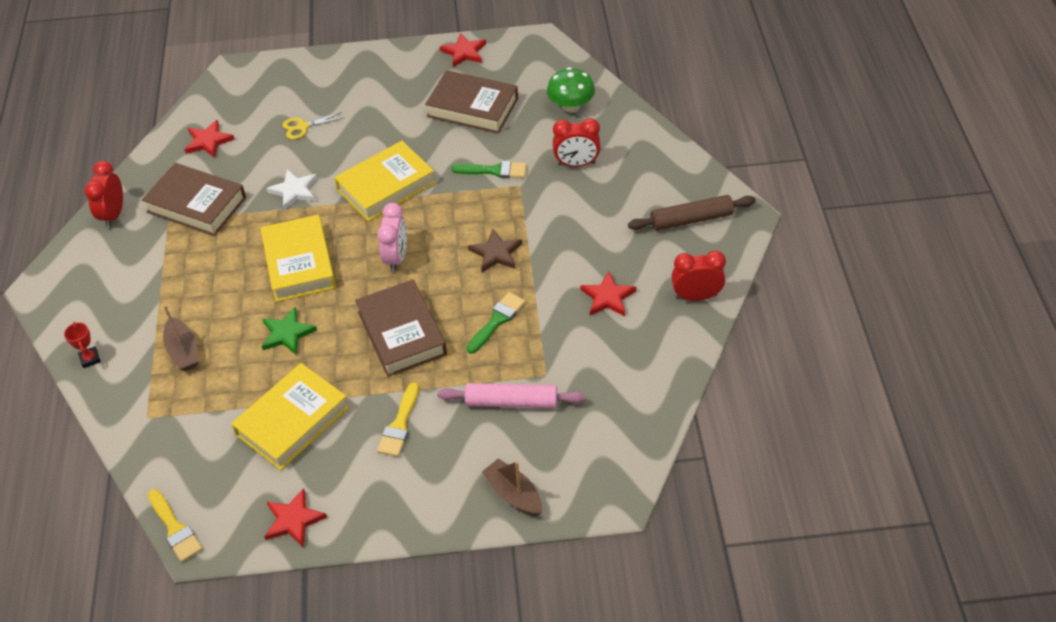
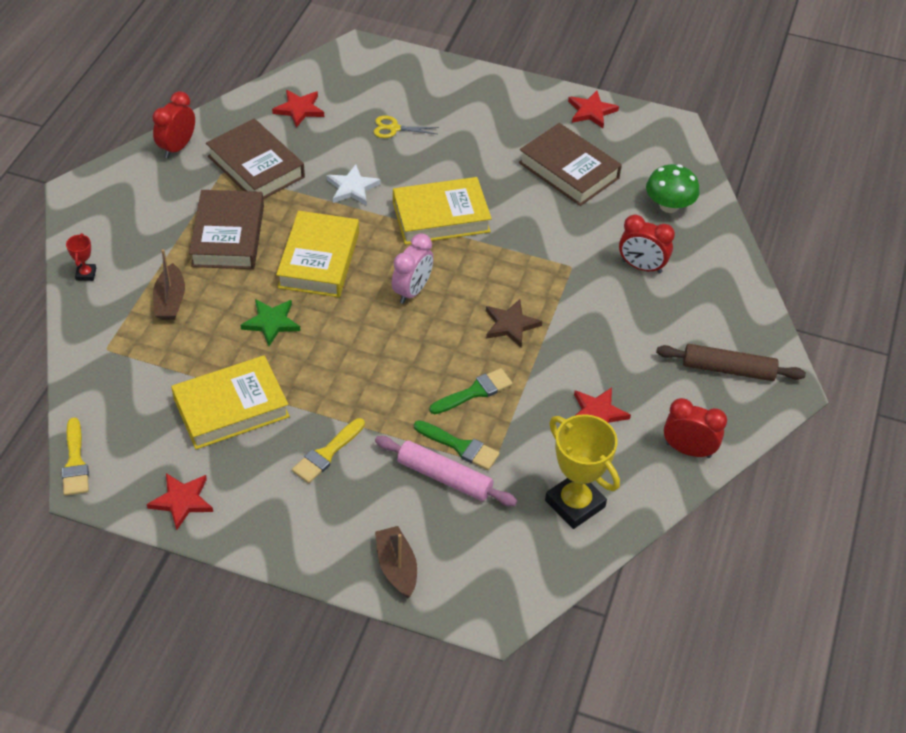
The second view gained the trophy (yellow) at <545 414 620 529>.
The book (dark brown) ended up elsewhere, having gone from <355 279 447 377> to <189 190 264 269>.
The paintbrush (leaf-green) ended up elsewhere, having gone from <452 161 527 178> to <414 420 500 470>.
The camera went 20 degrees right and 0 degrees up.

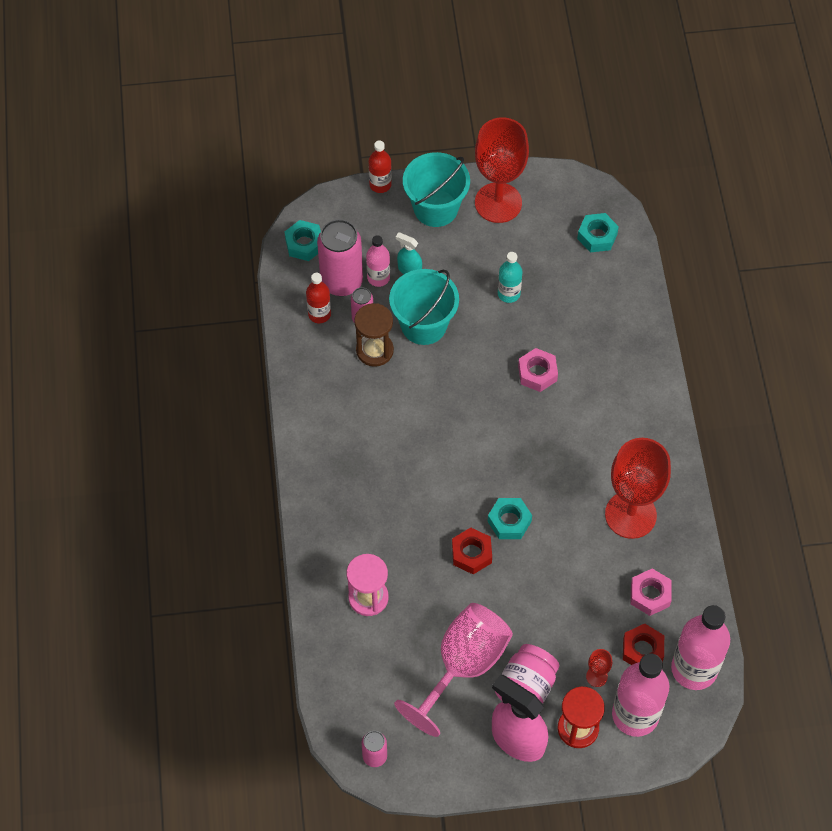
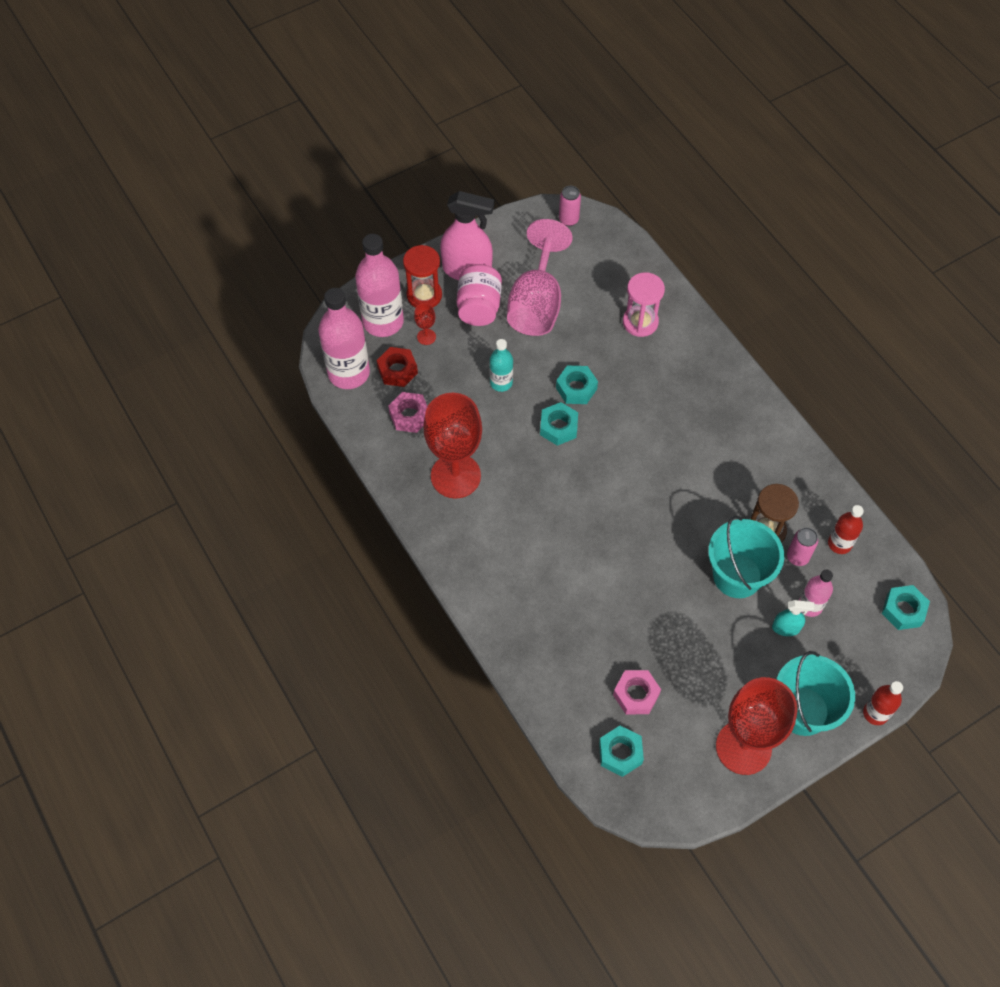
The second view lost the tin (rosy) at <317 219 363 296>.
The flask (aqua) ended up elsewhere, having gone from <498 252 523 303> to <490 339 513 392>.
The hexagon nut (rosy) ended up elsewhere, having gone from <518 348 558 392> to <613 670 661 714>.
What was the hexagon nut (crimson) at <452 528 492 574> turned into the hexagon nut (aqua) at <556 366 598 404>.
The camera went 155 degrees right and 0 degrees up.

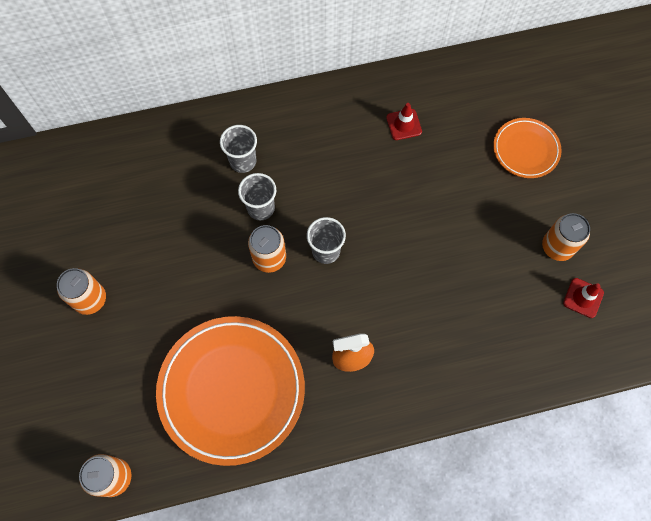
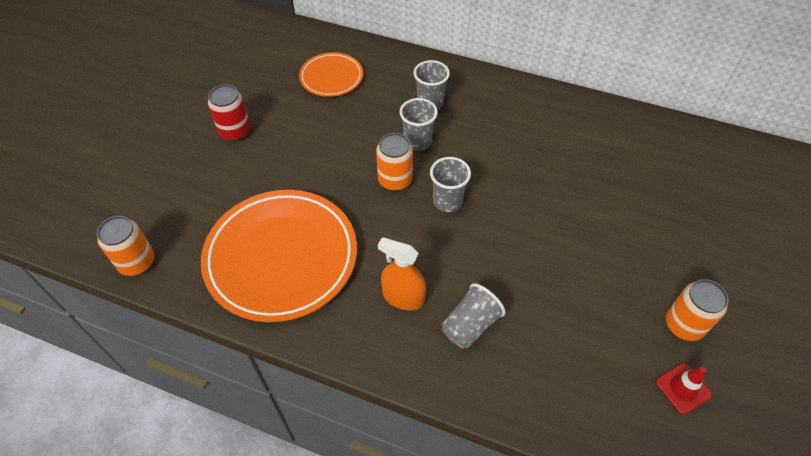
The second view lost the safety cone (crimson) at <386 103 422 140>.
The second view gained the beaker (gray) at <442 283 506 348>.
The plate (orange-coloured) ended up elsewhere, having gone from <493 118 562 178> to <299 52 363 97>.
What was the tin (orange-coloured) at <57 268 106 315> turned into the tin (crimson) at <208 84 251 141>.
The camera went 35 degrees right and 15 degrees down.

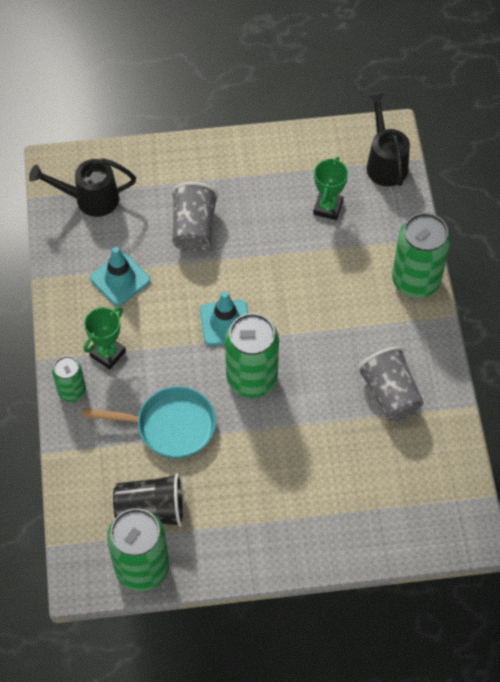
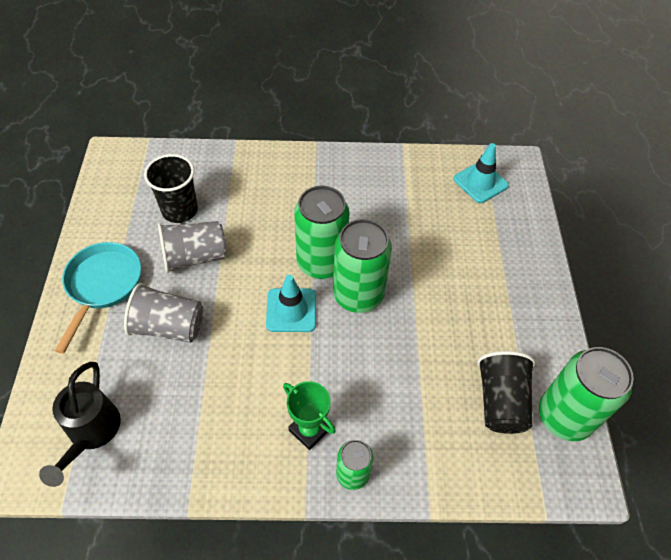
The second view lost the sprinkling can (jet-black) at <367 92 410 187>.
The skillet (aqua) ended up elsewhere, having gone from <82 386 216 459> to <55 242 141 354>.
The safety cone (aqua) ended up elsewhere, having gone from <90 247 150 306> to <453 143 509 203>.
The beaker (gray) ended up elsewhere, having gone from <357 347 424 422> to <158 221 227 273>.
The tin (leaf-green) ended up elsewhere, having gone from <392 213 451 298> to <294 186 350 279>.
Where the trophy (leaf-green) stood at <313 157 348 220>, the beaker (jet-black) came to stand at <144 154 198 223>.
The camera went 85 degrees left and 5 degrees down.

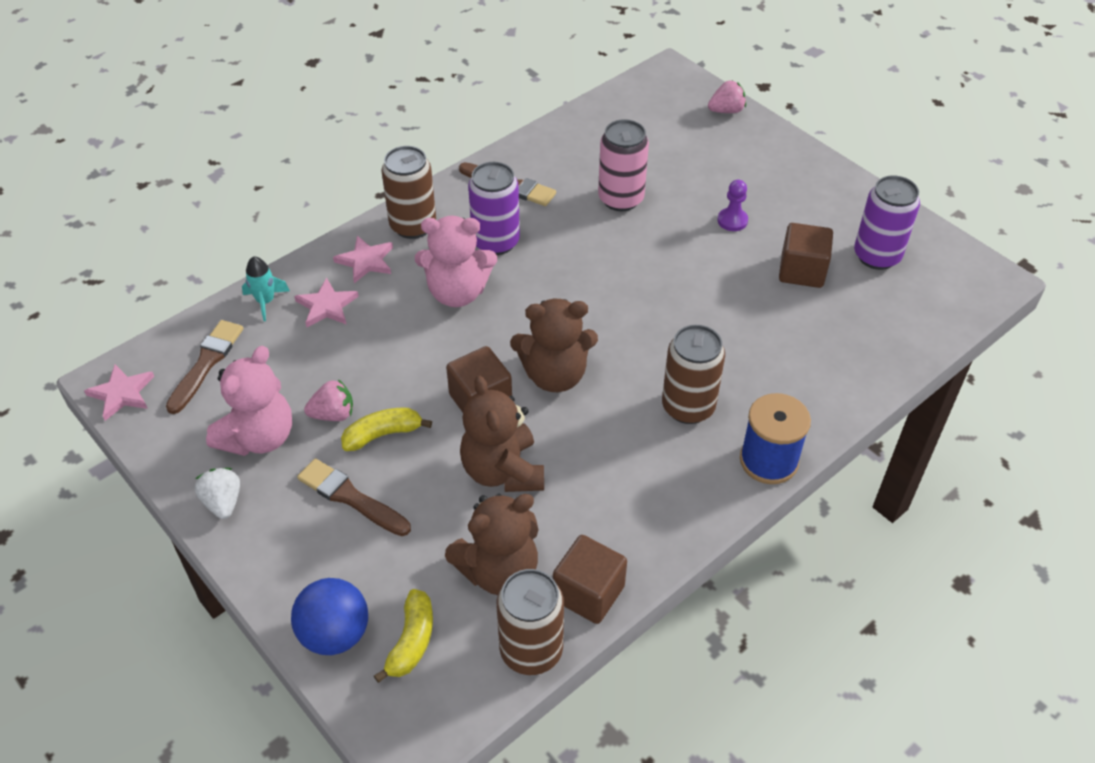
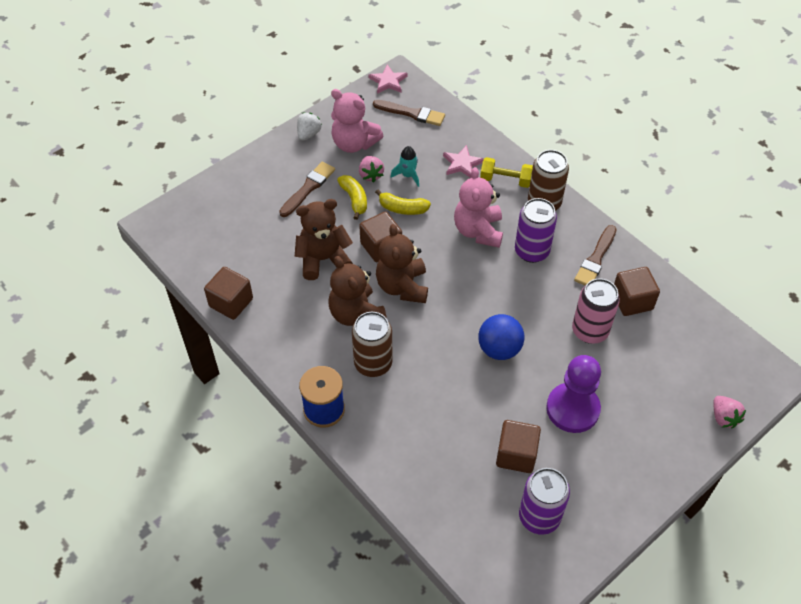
The second view lost the tin (dark brown) at <496 569 564 675>.
The second view gained the block (dark brown) at <614 267 660 316>.
The rocket (aqua) ended up elsewhere, having gone from <242 256 290 321> to <391 146 419 187>.
The play ball (blue) ended up elsewhere, having gone from <291 578 368 655> to <478 314 524 360>.
The banana (yellow) ended up elsewhere, having gone from <374 589 433 683> to <375 190 431 215>.
The teddy (dark brown) ended up elsewhere, having gone from <445 493 539 595> to <329 256 387 326>.
Where the star shape (rosy) stood at <333 236 393 283>, the hand weight (yellow) came to stand at <480 157 533 188>.
The berry (white) at <195 468 240 519> ended up facing another way, 45 degrees counterclockwise from before.
The size of the game pawn (purple) at <717 180 748 231> changed by a factor of 2.08.
The camera went 90 degrees right and 5 degrees up.

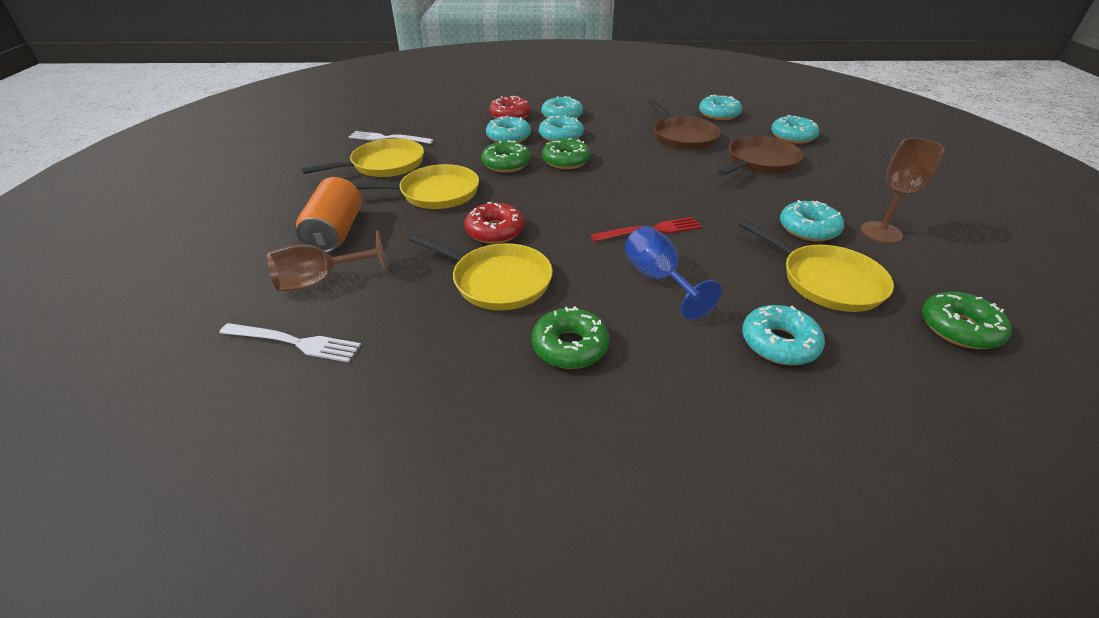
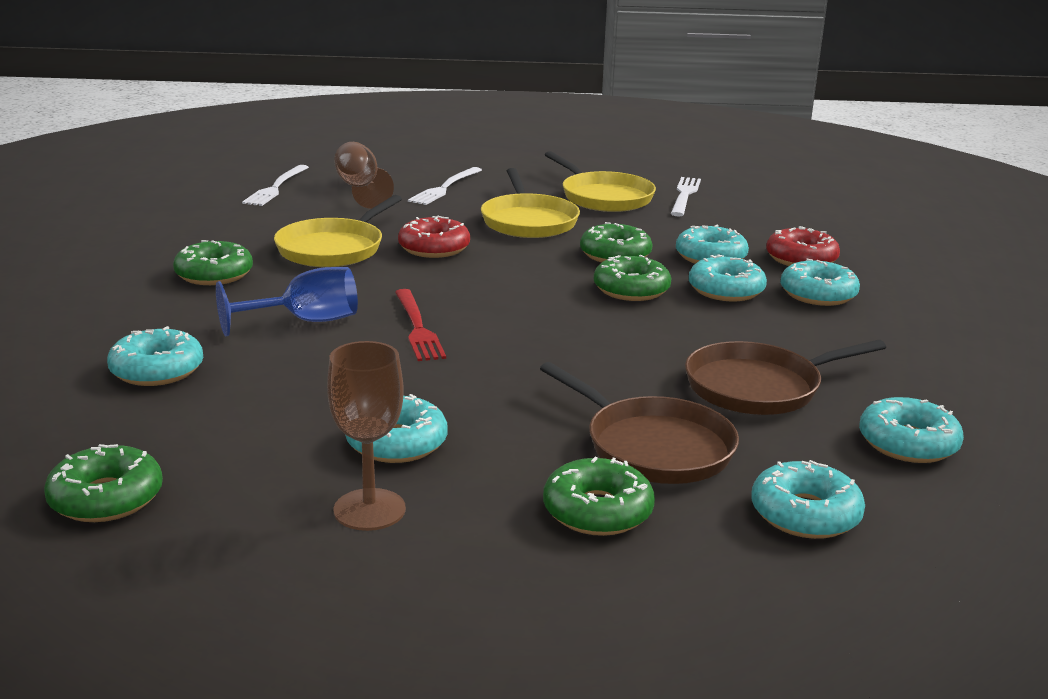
The second view lost the skillet (yellow) at <739 220 894 312>.
The second view gained the doughnut (leaf-green) at <543 457 655 536>.
Where the tin (orange-coloured) stood at <296 177 362 253>, the table fork (white) came to stand at <408 167 482 205>.
The camera went 90 degrees right and 15 degrees down.

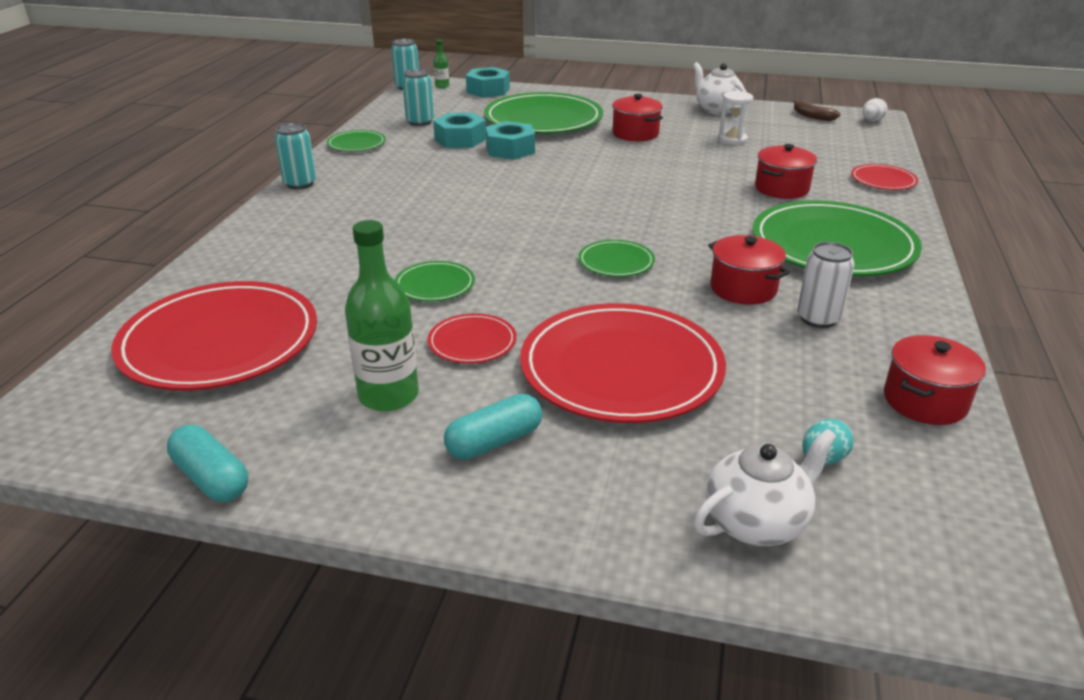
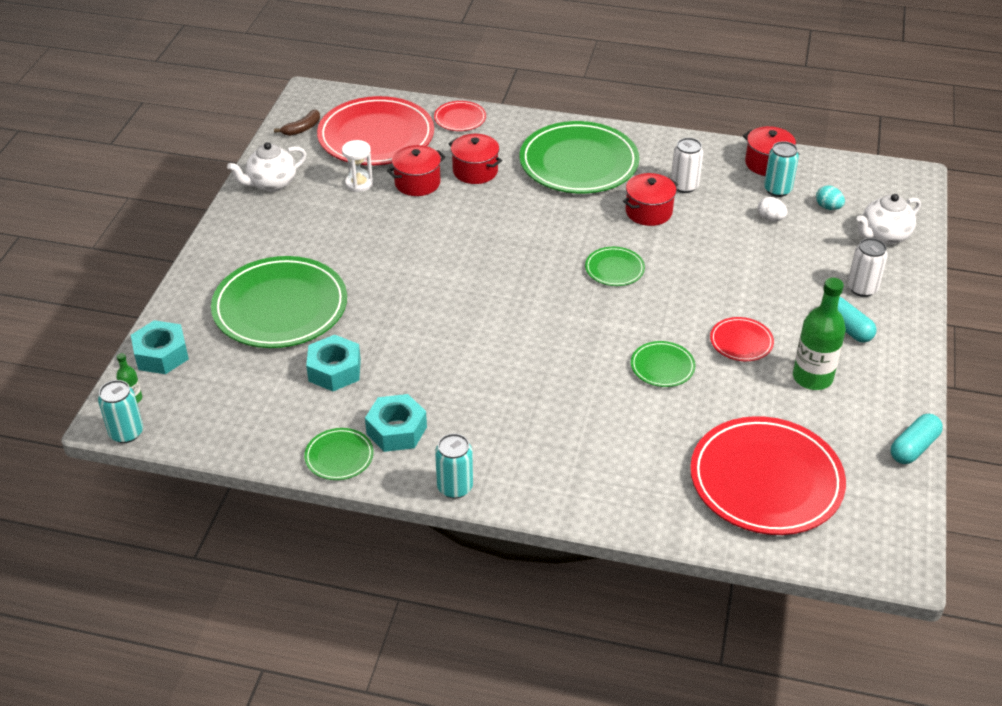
The second view gained the tin (white) at <848 238 888 297>.
The tin (aqua) ended up elsewhere, having gone from <402 69 434 126> to <764 141 799 197>.
The hexagon nut (aqua) ended up elsewhere, having gone from <486 121 535 160> to <365 394 427 452>.
The plate (crimson) ended up elsewhere, having gone from <520 303 726 423> to <317 96 434 165>.
The pot (crimson) ended up elsewhere, having gone from <612 94 663 141> to <387 145 446 196>.
The toy egg (white) ended up elsewhere, having gone from <862 98 887 122> to <757 197 787 221>.
The tea pot (white) at <694 429 837 546> ended up facing another way, 90 degrees counterclockwise from before.
The camera went 90 degrees left and 10 degrees up.

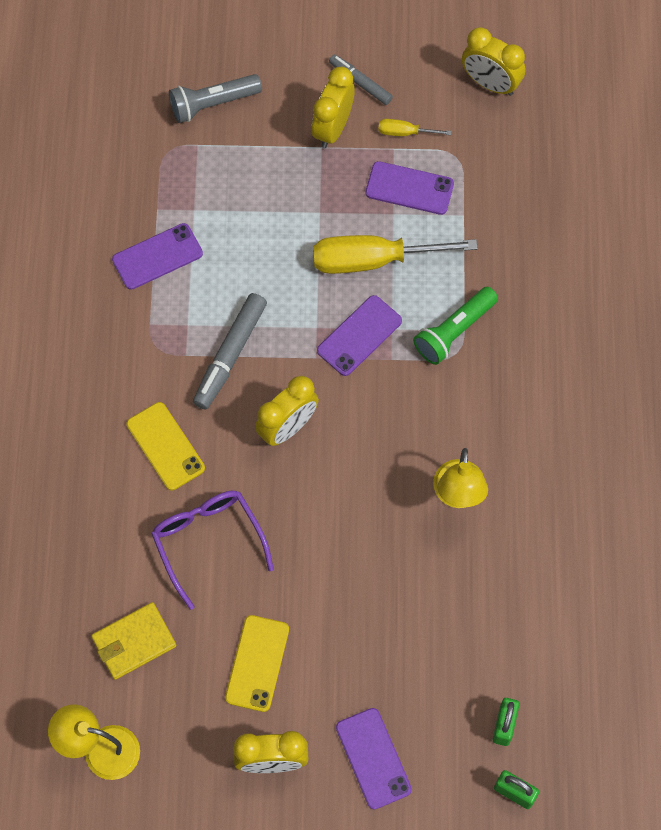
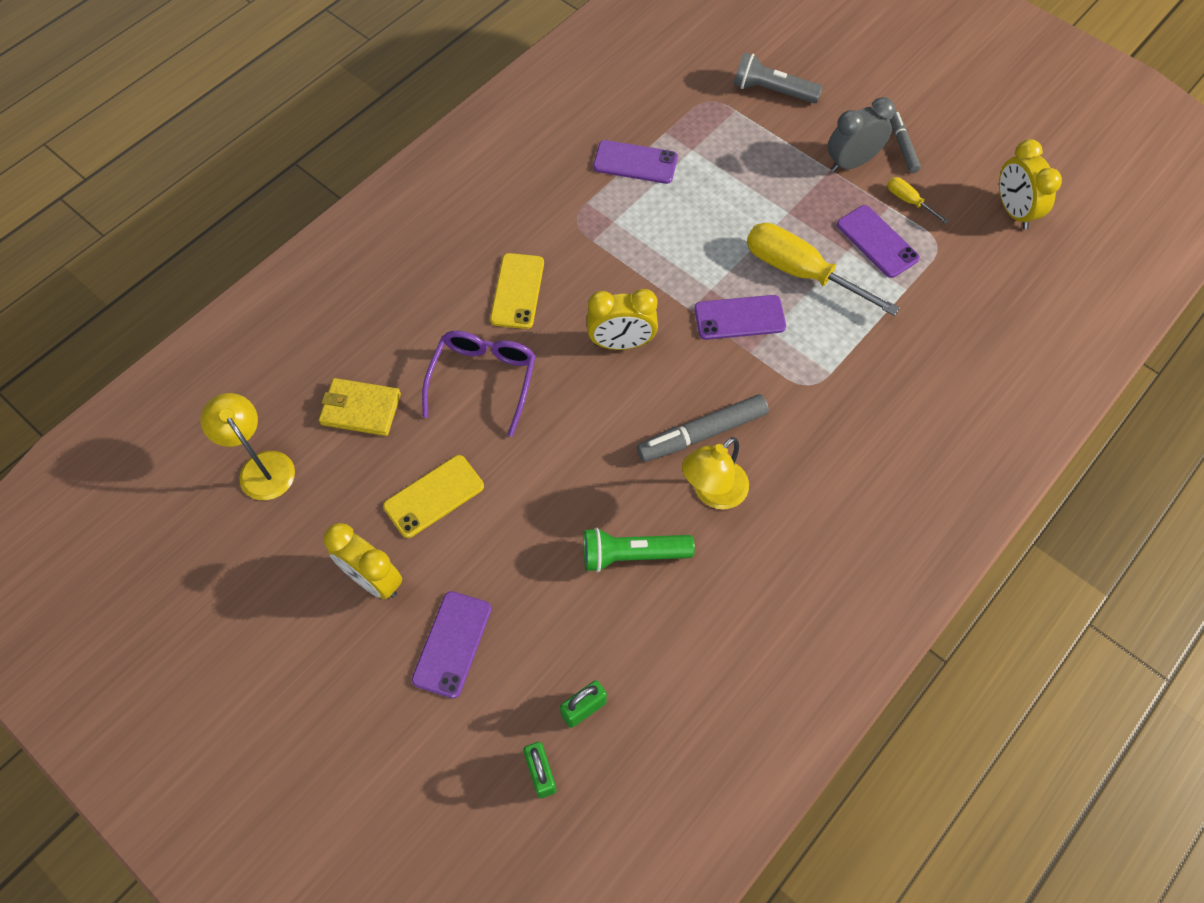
The marker pen (gray) ended up elsewhere, having gone from <193 293 267 410> to <637 394 769 462>.
The pocket torch (leaf-green) ended up elsewhere, having gone from <413 287 498 365> to <583 528 695 572>.
What was the clock (yellow) at <312 67 355 148> turned into the clock (gray) at <827 97 895 172>.
The camera went 40 degrees right and 5 degrees down.

